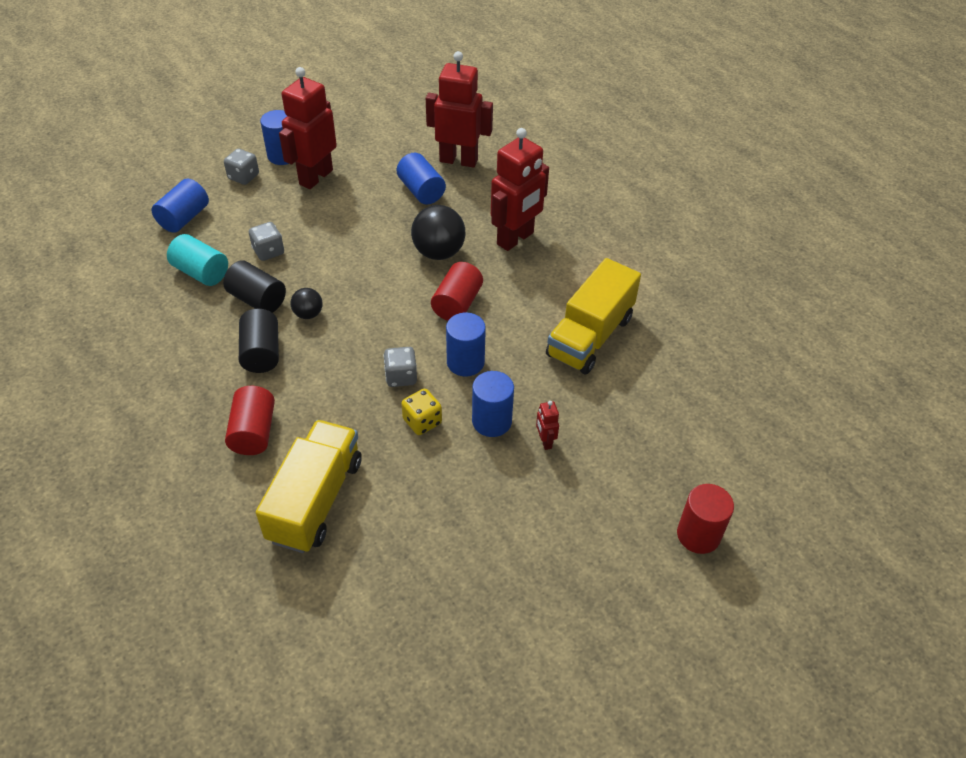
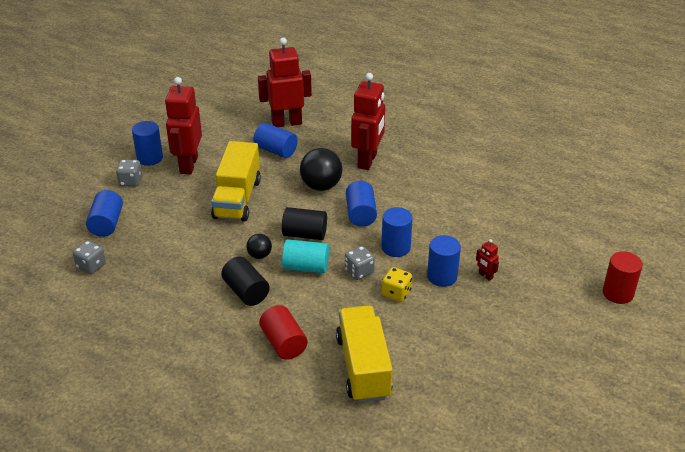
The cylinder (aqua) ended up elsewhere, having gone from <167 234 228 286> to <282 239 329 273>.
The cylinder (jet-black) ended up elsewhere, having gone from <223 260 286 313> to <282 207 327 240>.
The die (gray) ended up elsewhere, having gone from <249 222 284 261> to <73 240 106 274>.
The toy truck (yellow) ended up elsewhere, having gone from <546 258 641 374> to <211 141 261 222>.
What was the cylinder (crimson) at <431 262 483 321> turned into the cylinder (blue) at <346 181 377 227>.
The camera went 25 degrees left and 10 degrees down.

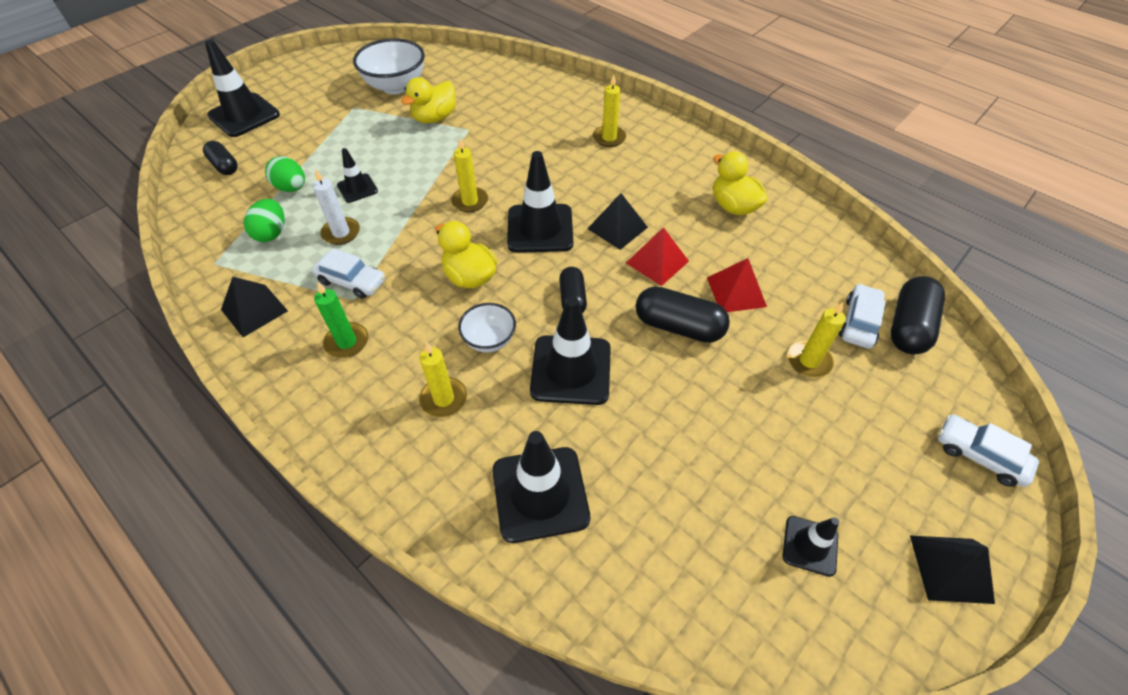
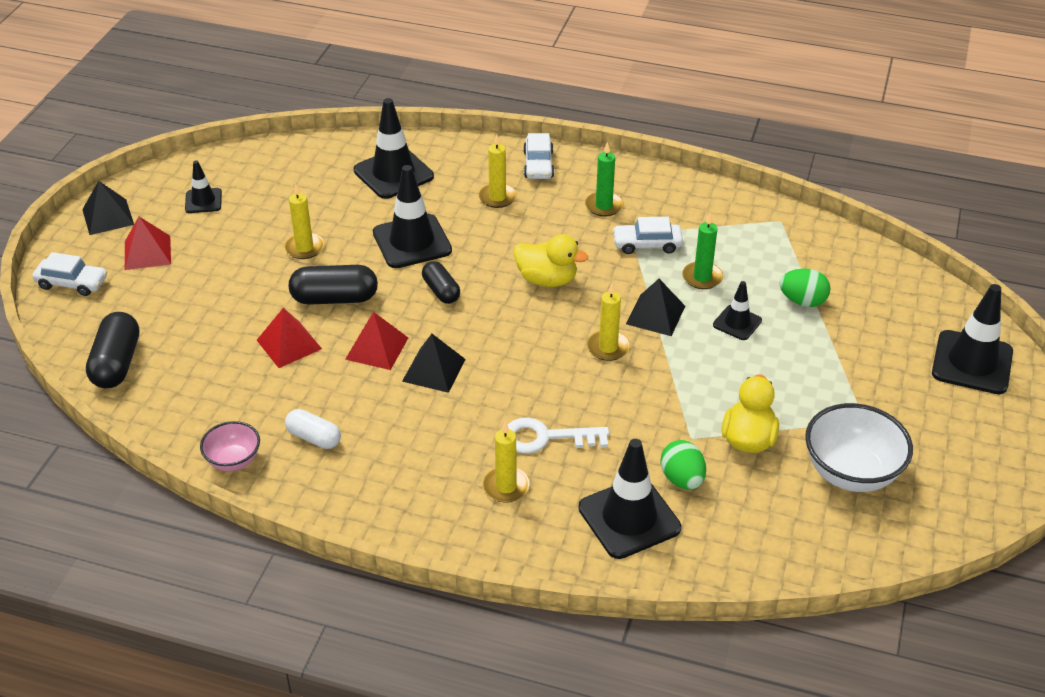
The second view lost the pill (jet-black) at <203 141 238 175>.
The second view lost the deep dish (white) at <458 303 516 353>.
The second view gained the pyramid (crimson) at <125 217 171 270>.
The second view gained the deep dish (rosy) at <200 421 260 471>.
The second view gained the latchkey (white) at <508 418 609 454>.
The pyramid (jet-black) ended up elsewhere, having gone from <221 277 288 337> to <626 279 685 336>.
The toy egg (leaf-green) ended up elsewhere, having gone from <244 199 285 242> to <660 440 706 490>.
The safety cone (jet-black) ended up elsewhere, having gone from <507 151 573 253> to <578 439 681 559>.
The pillar candle (yellow) ended up elsewhere, having gone from <787 302 846 378> to <284 184 324 259>.
The toy car (white) ended up elsewhere, having gone from <839 284 886 349> to <523 133 554 179>.
Where the duck (yellow) stood at <713 151 767 215>, the pill (white) came to stand at <285 409 341 449>.
What was the pillar candle (white) at <313 170 360 245> turned into the pillar candle (leaf-green) at <682 214 723 289>.
The camera went 155 degrees right and 10 degrees down.

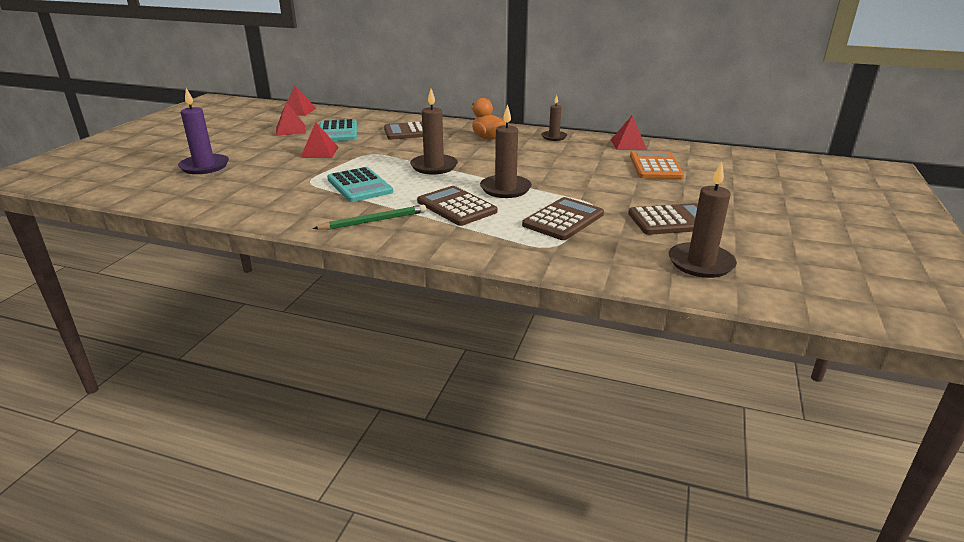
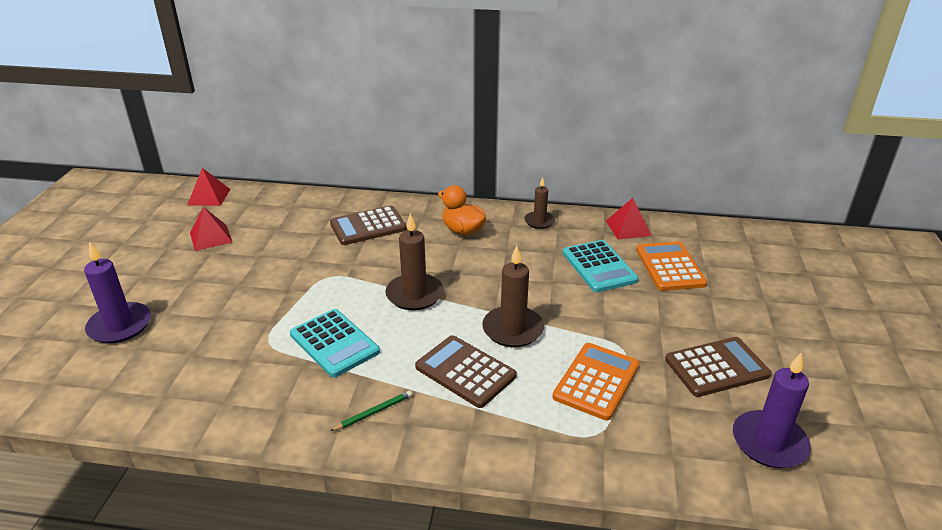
The second view lost the pyramid (crimson) at <300 122 339 158>.
The calculator (aqua) ended up elsewhere, having gone from <320 119 357 141> to <563 240 639 292>.
What was the calculator (dark brown) at <522 197 604 240> turned into the calculator (orange-coloured) at <553 343 640 421>.
What was the pillar candle (dark brown) at <669 162 737 278> turned into the pillar candle (purple) at <733 352 811 468>.
The size of the pencil (leaf-green) at <313 205 426 230> changed by a factor of 0.65.
The camera went 10 degrees left and 5 degrees up.

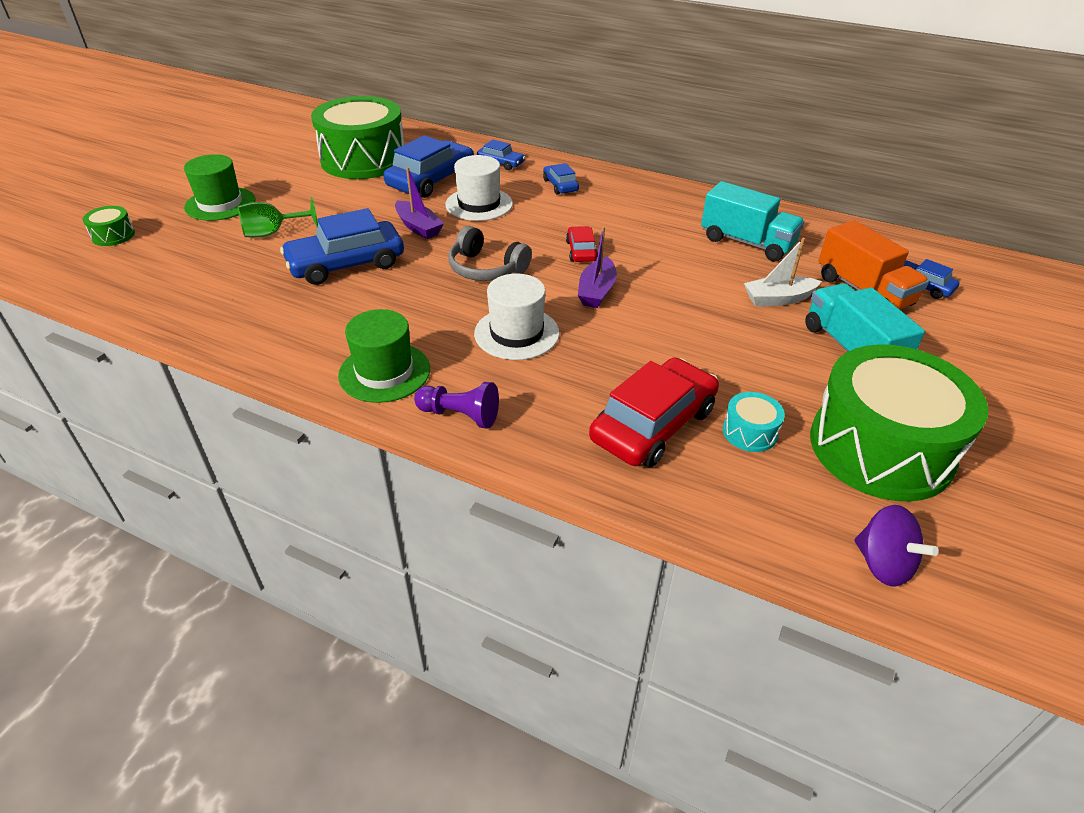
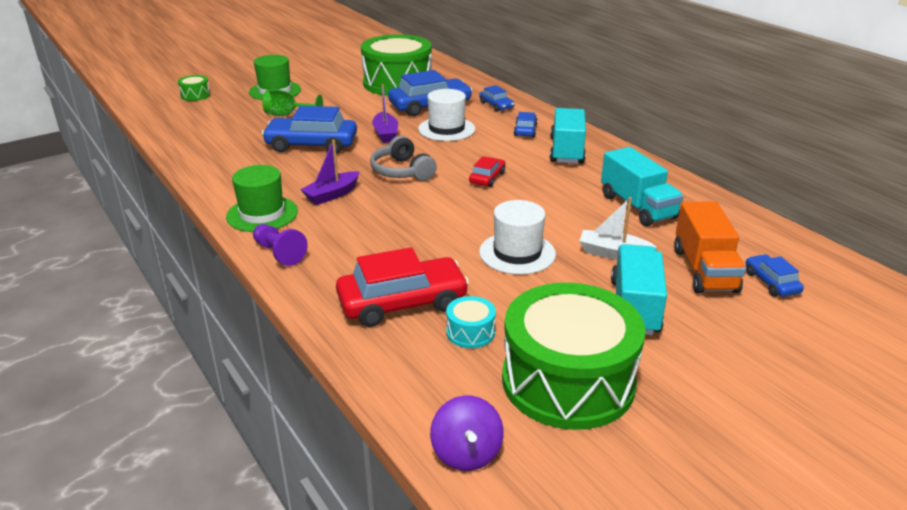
The second view gained the toy truck (aqua) at <550 108 586 163>.
The top hat (white) ended up elsewhere, having gone from <474 274 559 360> to <479 200 556 275>.
The toy boat (purple) ended up elsewhere, having gone from <578 226 617 308> to <300 140 359 205>.
The camera went 30 degrees right and 10 degrees down.

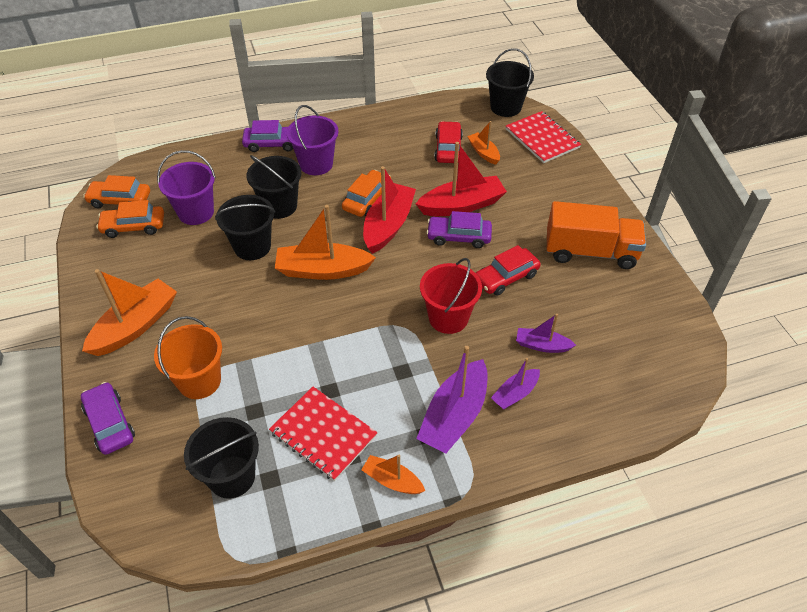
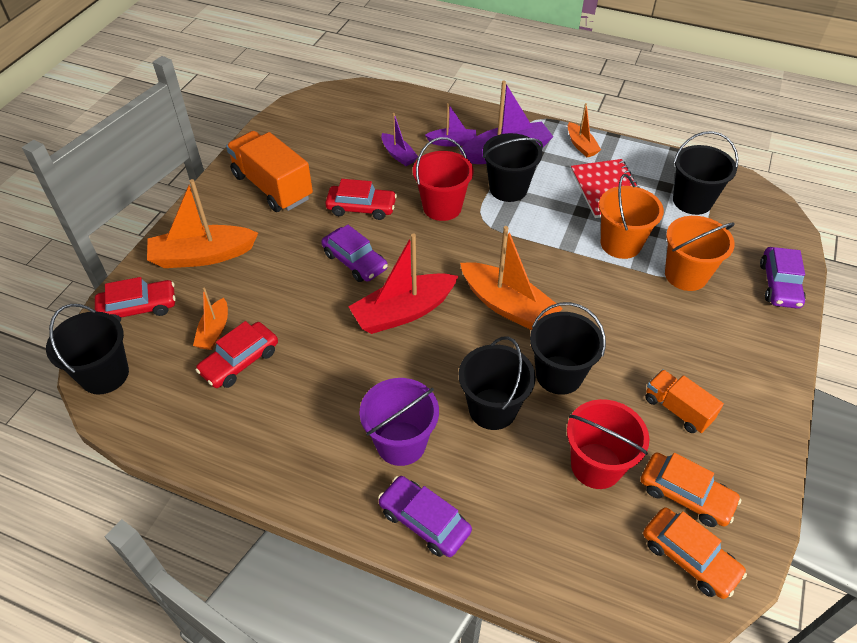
The second view lost the toy car (orange-coloured) at <342 170 391 217>.
The second view lost the toy boat (crimson) at <416 142 507 216>.
The second view gained the sand bucket (jet-black) at <482 133 543 202>.
The second view gained the sand bucket (orange-coloured) at <599 174 664 259>.
The second view gained the toy truck (orange-coloured) at <645 369 724 433>.
The toy boat (orange-coloured) ended up elsewhere, having gone from <82 269 177 356> to <147 179 258 268>.
Where the notepad (crimson) stood at <506 111 581 163>, the toy car (crimson) came to stand at <95 277 176 322>.
What was the sand bucket (purple) at <157 150 216 225> turned into the sand bucket (crimson) at <567 399 649 489>.
The camera went 140 degrees left and 0 degrees up.

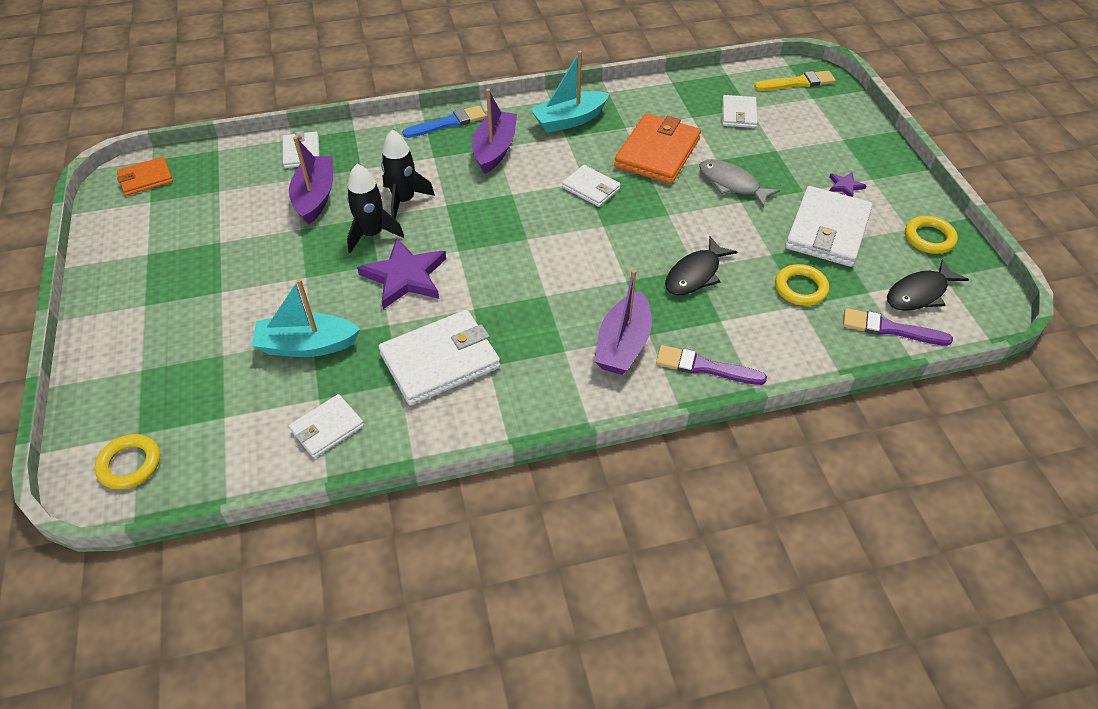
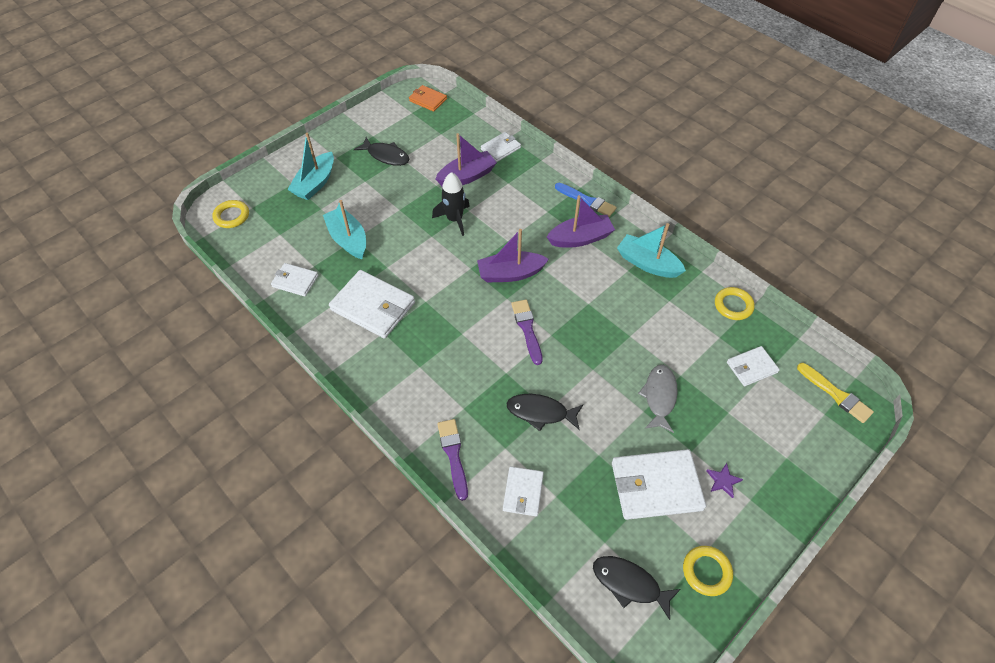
The second view lost the star shape (purple) at <357 238 446 309>.
The second view lost the rocket (jet-black) at <381 129 435 219>.
The second view lost the card wallet (orange-coloured) at <614 113 701 184>.
The second view gained the toy boat (aqua) at <287 133 334 200>.
The second view gained the fish figure (jet-black) at <354 137 410 166>.
The card wallet (white) ended up elsewhere, having gone from <562 165 621 207> to <503 466 544 516>.
The toy boat (purple) ended up elsewhere, having gone from <594 269 652 375> to <477 229 549 283>.
The hoop (yellow) ended up elsewhere, having gone from <775 264 829 306> to <715 287 755 320>.
The paintbrush (purple) ended up elsewhere, having gone from <843 308 953 346> to <511 300 543 365>.
The camera went 60 degrees right and 5 degrees up.

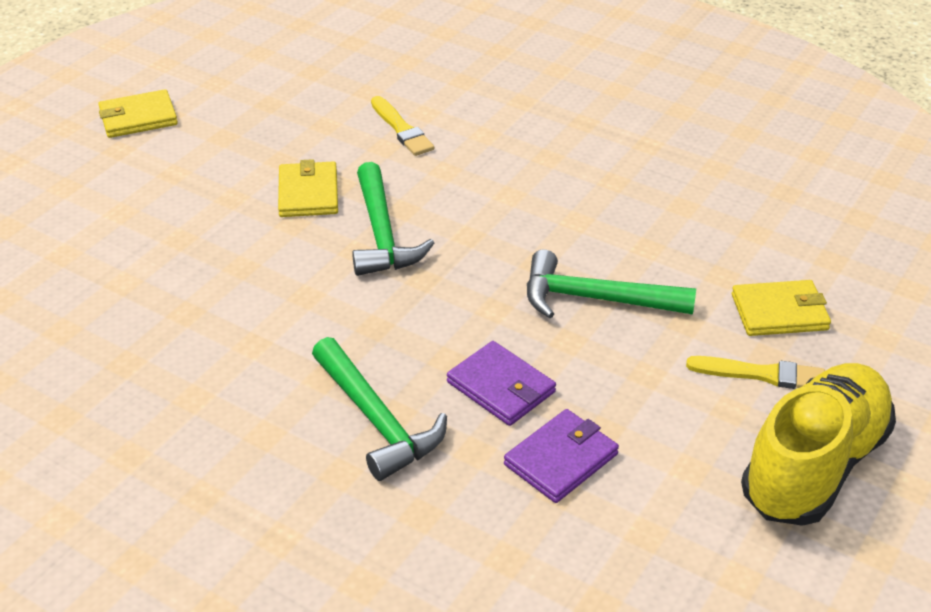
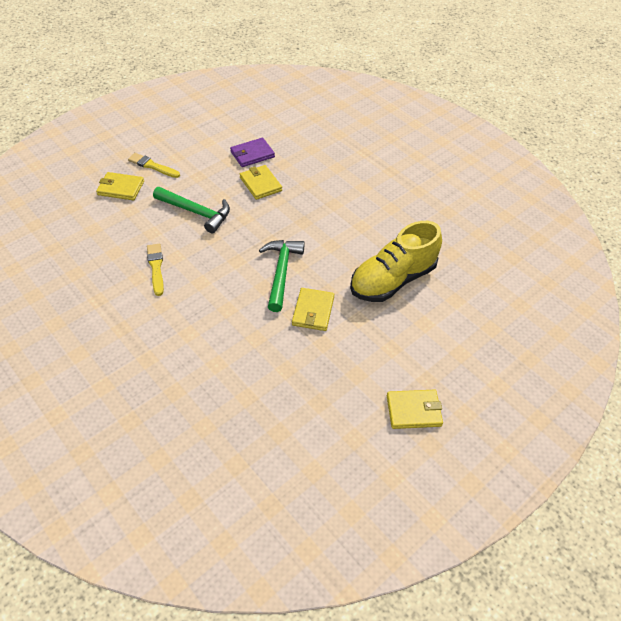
The second view lost the claw hammer (leaf-green) at <312 337 447 481>.
The paintbrush (yellow) ended up elsewhere, having gone from <371 96 434 156> to <147 244 164 296>.
The lace-up shoe (yellow) ended up elsewhere, having gone from <741 363 896 526> to <350 221 442 302>.
What was the card wallet (purple) at <447 341 556 426> turned into the card wallet (yellow) at <240 165 282 200>.
The camera went 165 degrees left and 10 degrees up.

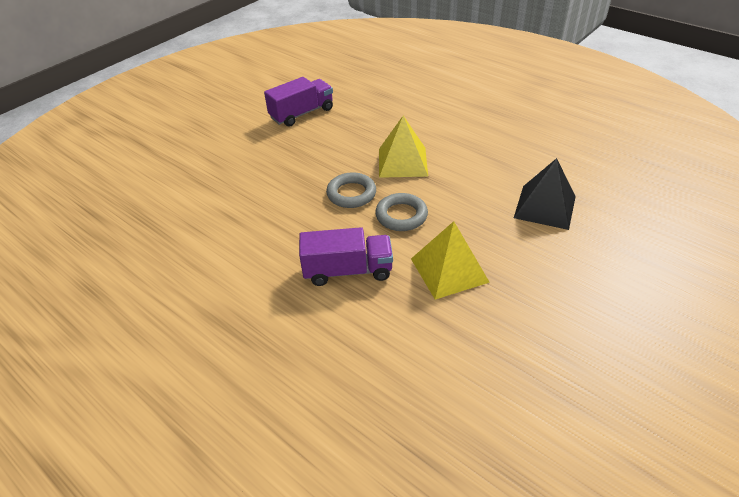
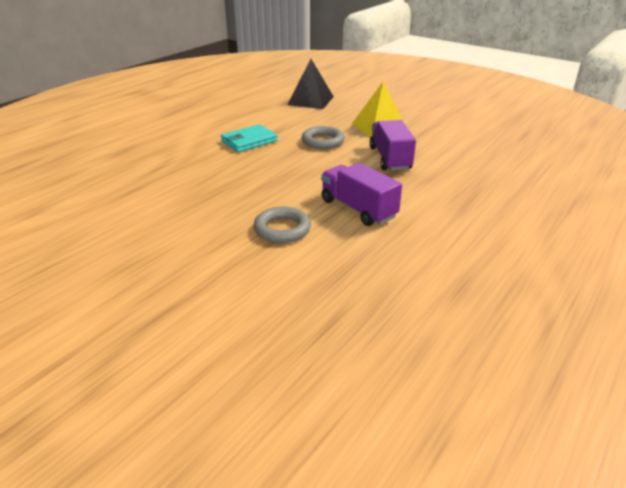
The toy truck (purple) ended up elsewhere, having gone from <264 77 333 127> to <321 163 402 226>.
The hoop (gray) ended up elsewhere, having gone from <326 172 376 208> to <254 206 311 243>.
Where the pyramid (yellow) stood at <379 116 428 178>, the card wallet (aqua) came to stand at <221 124 278 152>.
The camera went 95 degrees left and 10 degrees down.

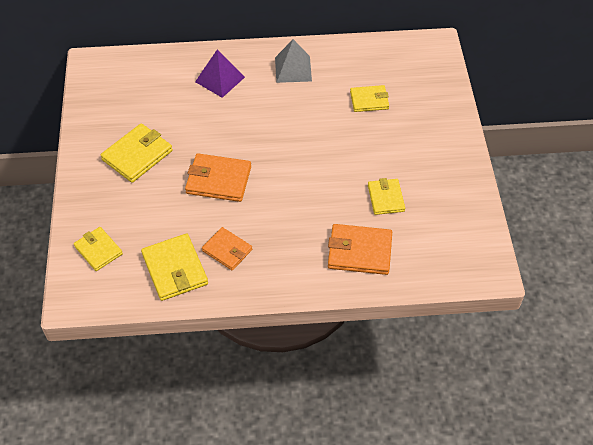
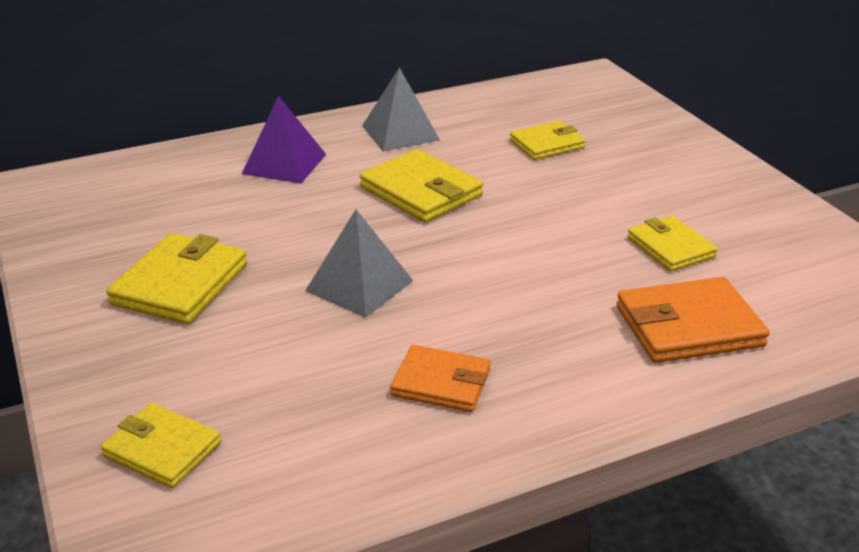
The card wallet (yellow) ended up elsewhere, having gone from <141 234 208 301> to <360 149 483 223>.
Where the card wallet (orange-coloured) stood at <185 153 251 202>, the pyramid (gray) came to stand at <305 209 413 318>.
The camera went 20 degrees left and 20 degrees down.

